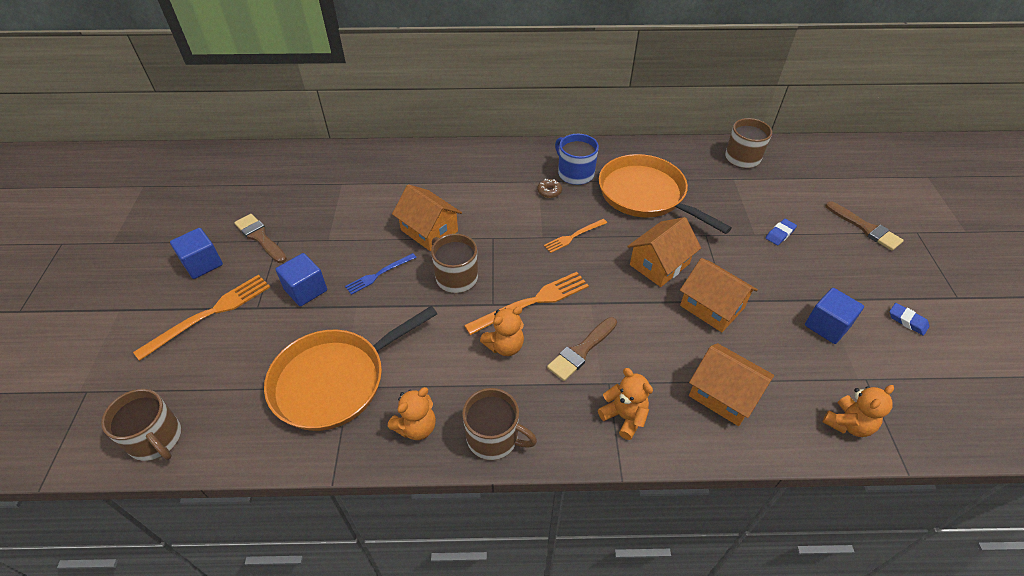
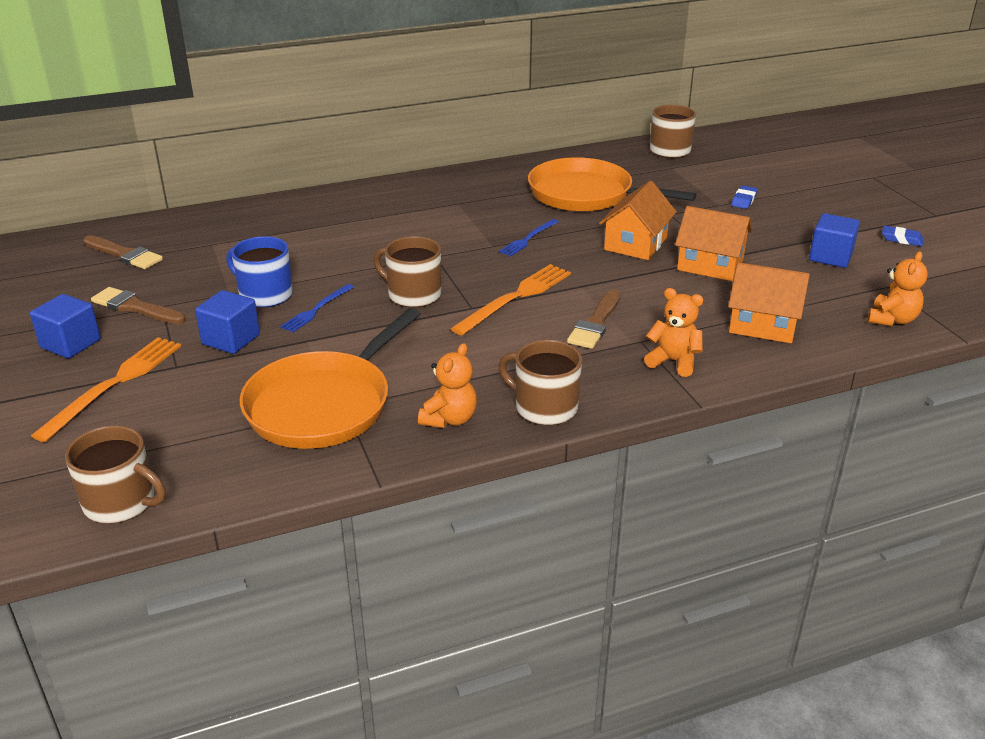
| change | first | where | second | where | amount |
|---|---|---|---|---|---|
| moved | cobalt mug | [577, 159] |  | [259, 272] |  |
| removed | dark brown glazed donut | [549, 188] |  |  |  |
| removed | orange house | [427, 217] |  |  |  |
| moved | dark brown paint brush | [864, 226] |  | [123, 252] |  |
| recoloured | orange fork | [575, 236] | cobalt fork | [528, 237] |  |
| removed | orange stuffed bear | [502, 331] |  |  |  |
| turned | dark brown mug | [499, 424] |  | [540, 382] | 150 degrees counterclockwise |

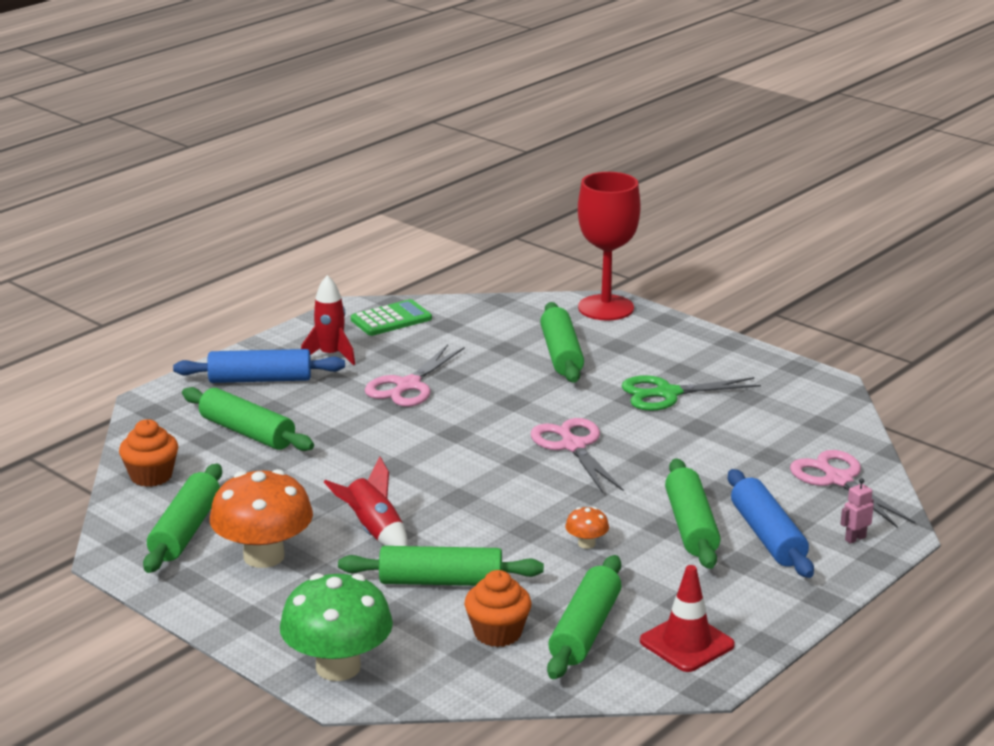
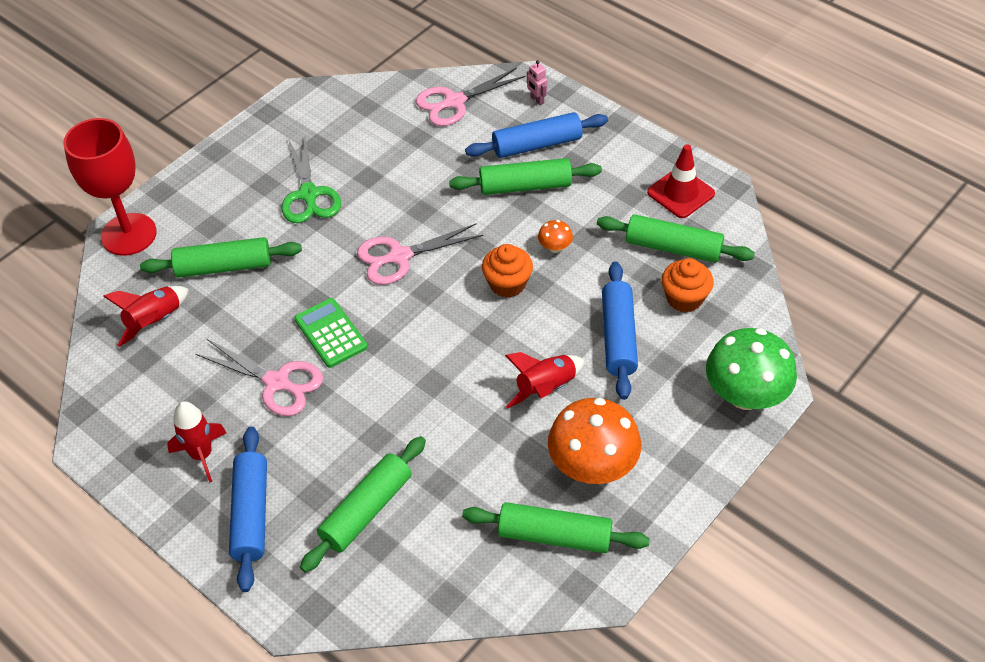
| change | first | where | second | where | amount |
|---|---|---|---|---|---|
| moved | emerald adding machine | [391, 317] |  | [331, 333] |  |
| moved | orange fairy cake | [148, 453] |  | [507, 271] |  |
| recoloured | emerald pastry roller | [441, 566] | cobalt pastry roller | [620, 330] |  |
| added |  |  | red toy rocket | [146, 316] |  |

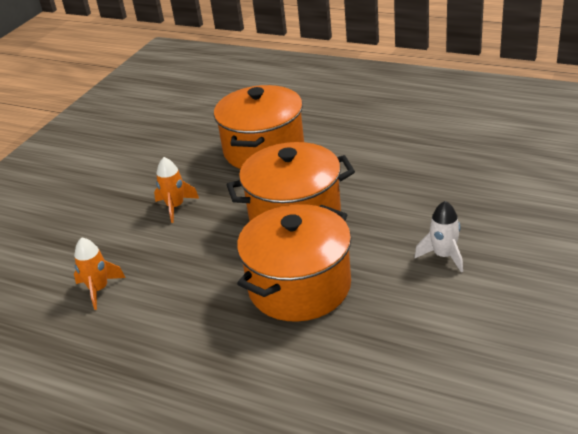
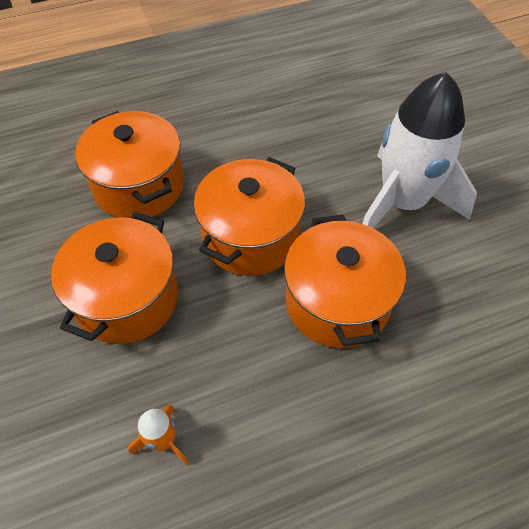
| change | first | where | second | where | amount |
|---|---|---|---|---|---|
| replaced | orange toy rocket | [176, 190] | orange stockpot | [114, 278] |  |
| resized | snow-white toy rocket | [438, 237] |  | [419, 150] | x2.50 |

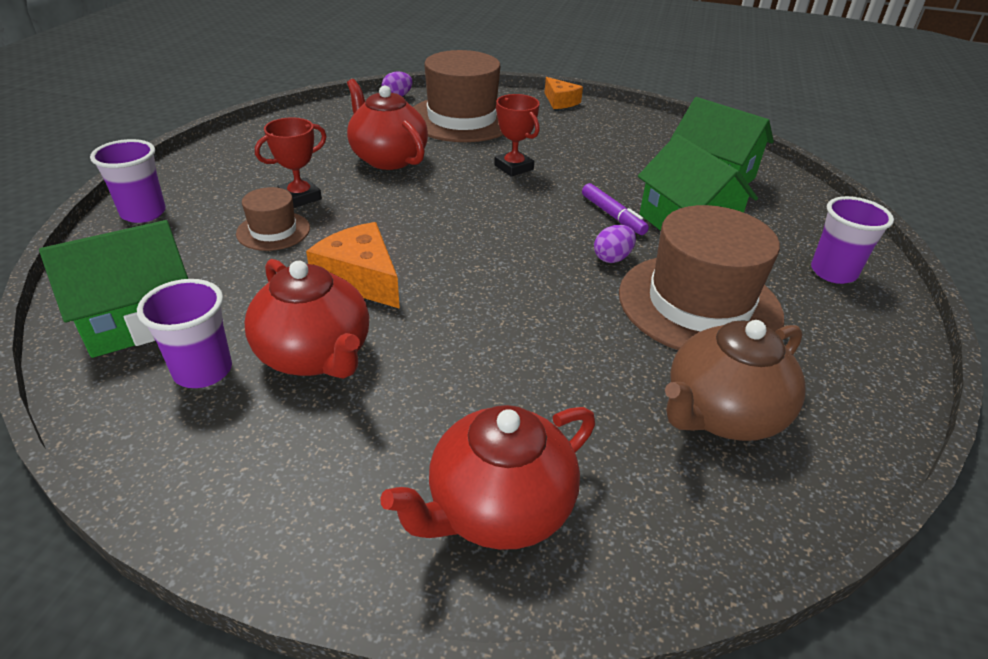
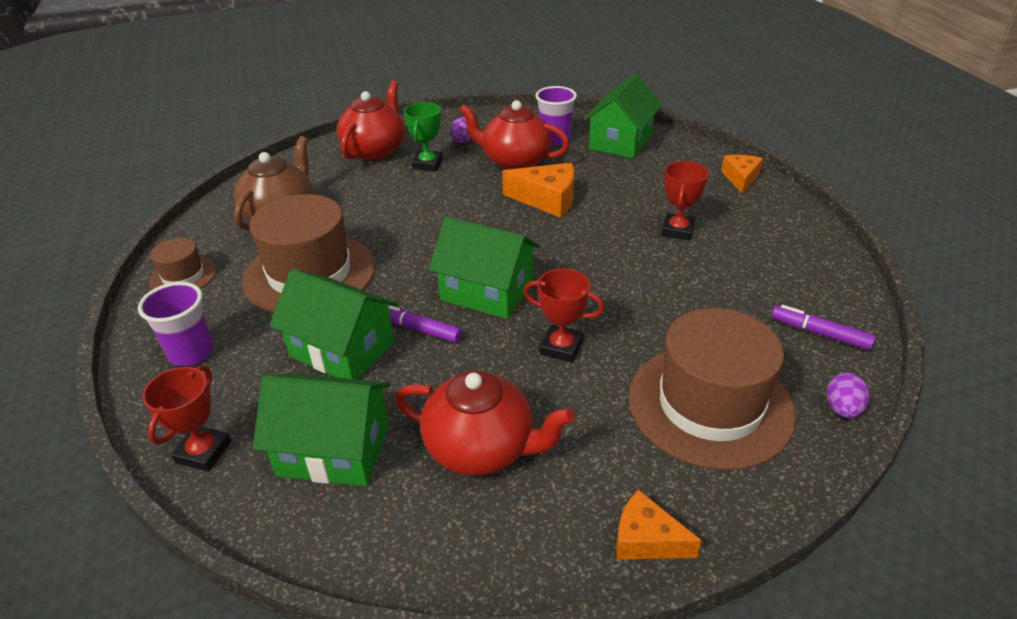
| change | first | where | second | where | amount |
|---|---|---|---|---|---|
| moved | red tea pot | [387, 124] |  | [485, 423] |  |
| replaced | purple beaker | [128, 181] | orange cheese wedge | [742, 174] |  |
| moved | dark brown top hat | [273, 219] |  | [182, 264] |  |
| moved | purple egg shape | [615, 244] |  | [461, 130] |  |
| added |  |  | emerald award cup | [423, 136] |  |
| added |  |  | emerald house | [484, 268] |  |
| added |  |  | purple felt pen | [823, 327] |  |
| added |  |  | red award cup | [186, 418] |  |

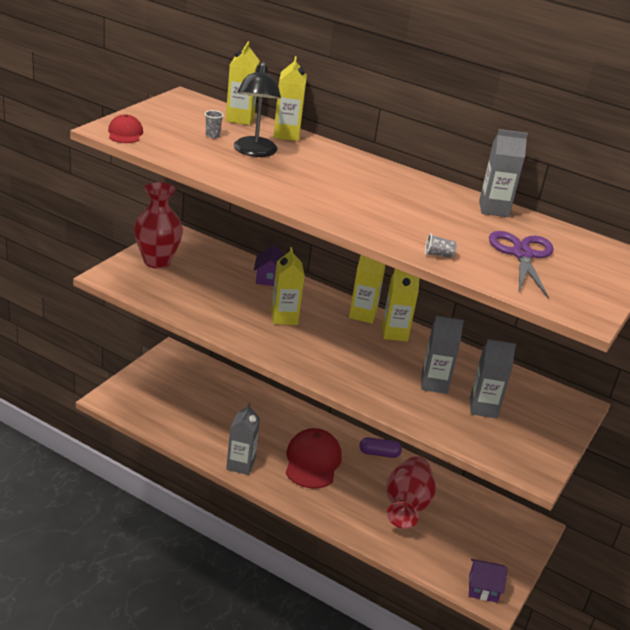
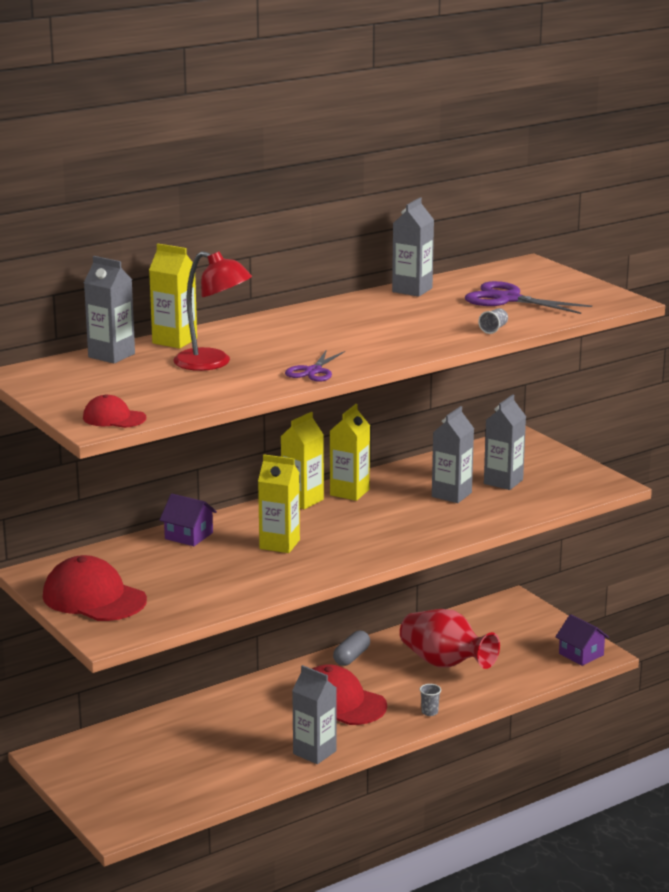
| change | first | where | second | where | amount |
|---|---|---|---|---|---|
| recoloured | yellow milk carton | [243, 83] | gray milk carton | [109, 310] |  |
| recoloured | jet-black reading lamp | [257, 109] | red reading lamp | [212, 311] |  |
| moved | gray beaker | [214, 124] |  | [430, 700] |  |
| replaced | red flower vase | [158, 225] | red cap | [95, 588] |  |
| recoloured | purple capsule | [380, 447] | gray capsule | [351, 648] |  |
| turned | purple house | [488, 581] |  | [582, 640] | 75 degrees counterclockwise |
| added |  |  | purple scissors | [315, 365] |  |

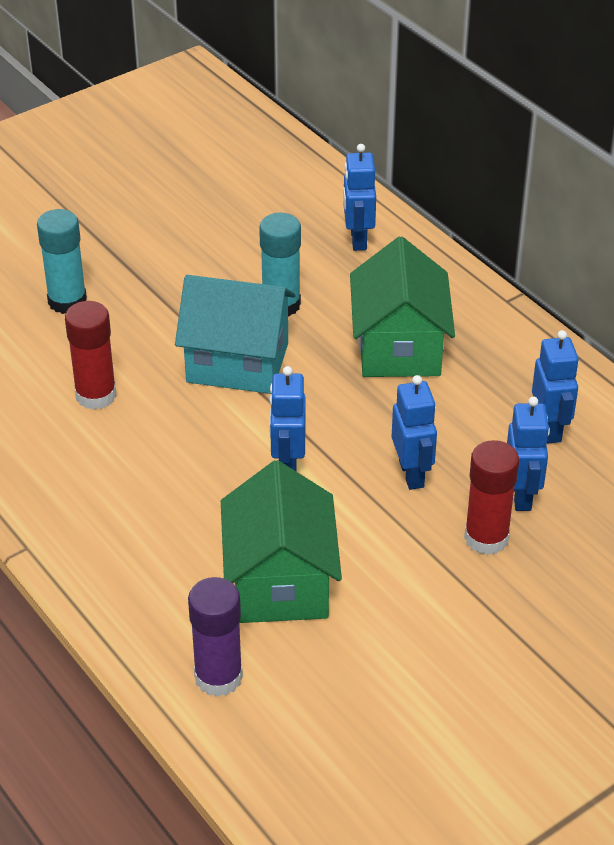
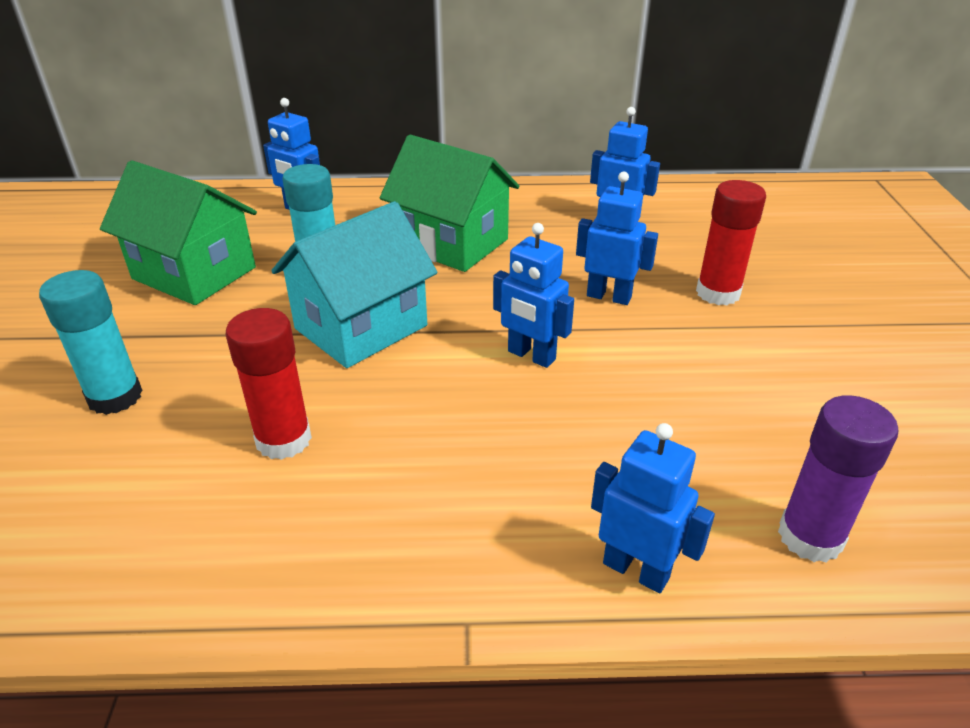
| change | first | where | second | where | amount |
|---|---|---|---|---|---|
| moved | cobalt robot figure | [528, 454] |  | [653, 508] |  |
| moved | emerald house | [281, 541] |  | [178, 232] |  |

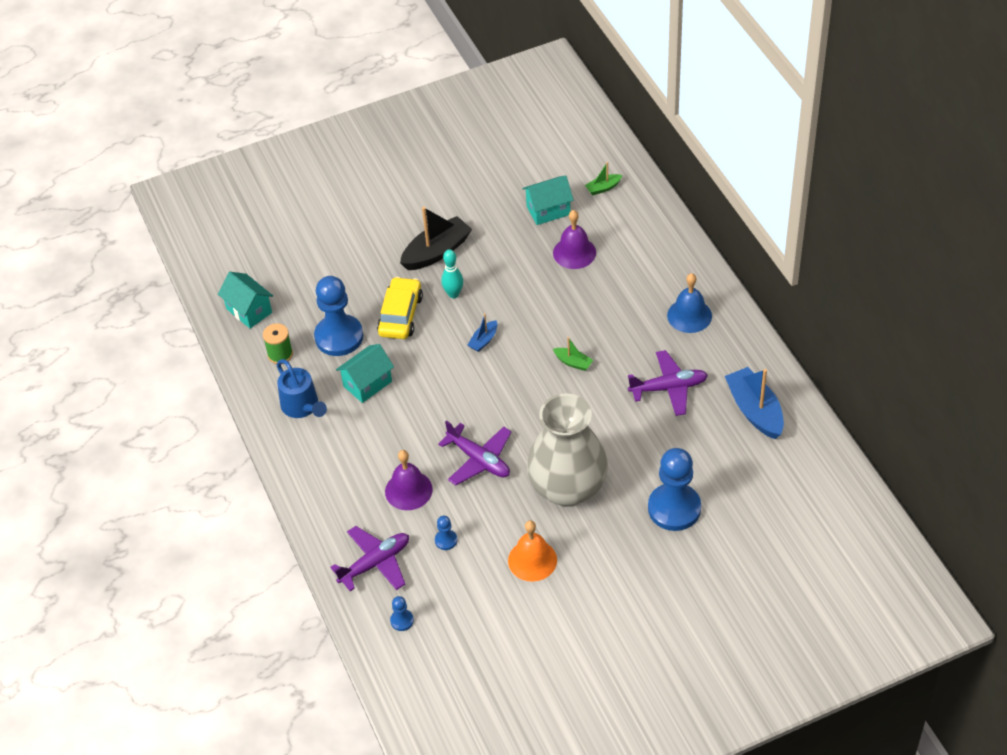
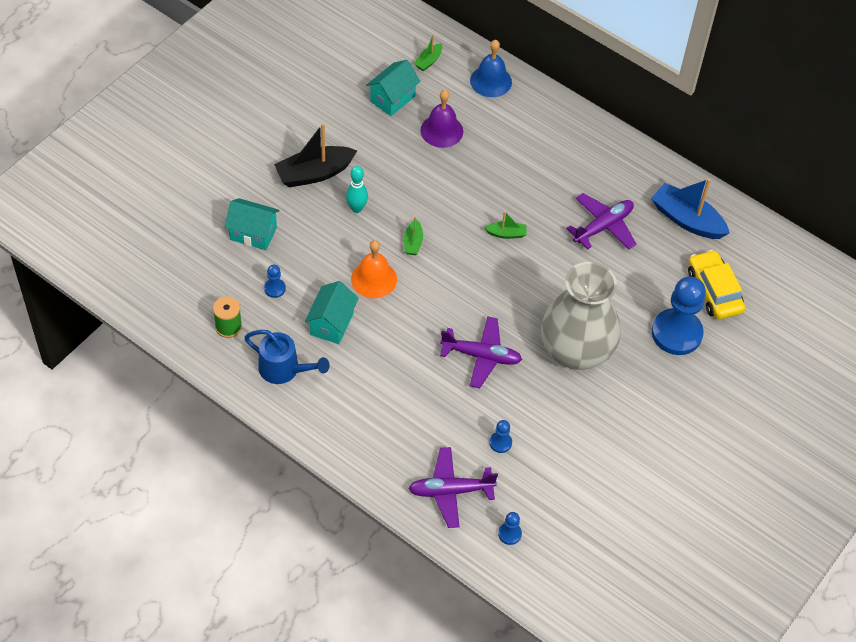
| change | first | where | second | where | amount |
|---|---|---|---|---|---|
| turned | jet-black toy boat | [436, 238] |  | [315, 155] | 135 degrees counterclockwise |
| moved | turquoise house | [245, 300] |  | [252, 224] |  |
| moved | cobalt bell | [689, 303] |  | [491, 68] |  |
| resized | cobalt chess pawn | [338, 316] |  | [275, 281] | x0.43 |
| moved | yellow toy car | [400, 308] |  | [716, 284] |  |
| recoloured | cobalt toy boat | [482, 332] | emerald toy boat | [413, 235] |  |
| removed | purple bell | [409, 480] |  |  |  |
| moved | orange bell | [532, 550] |  | [374, 269] |  |
| turned | purple toy plane | [369, 558] |  | [453, 487] | 120 degrees counterclockwise |

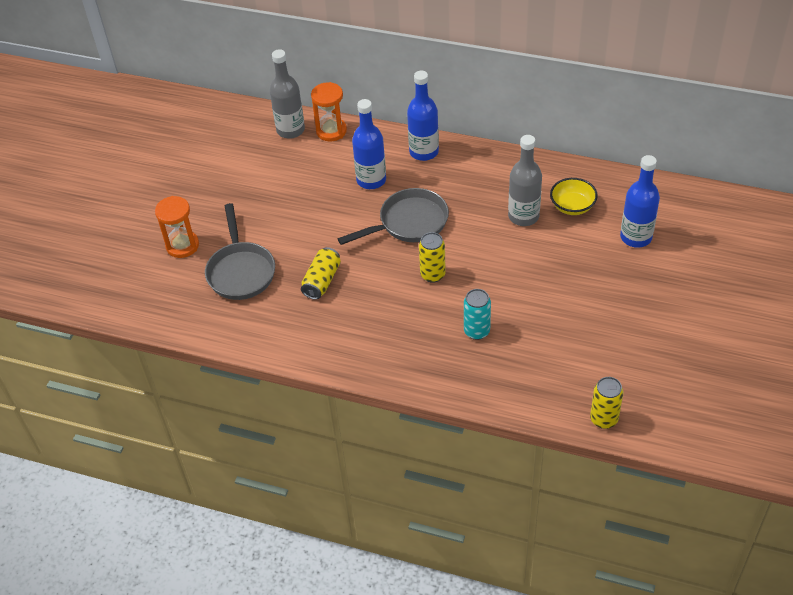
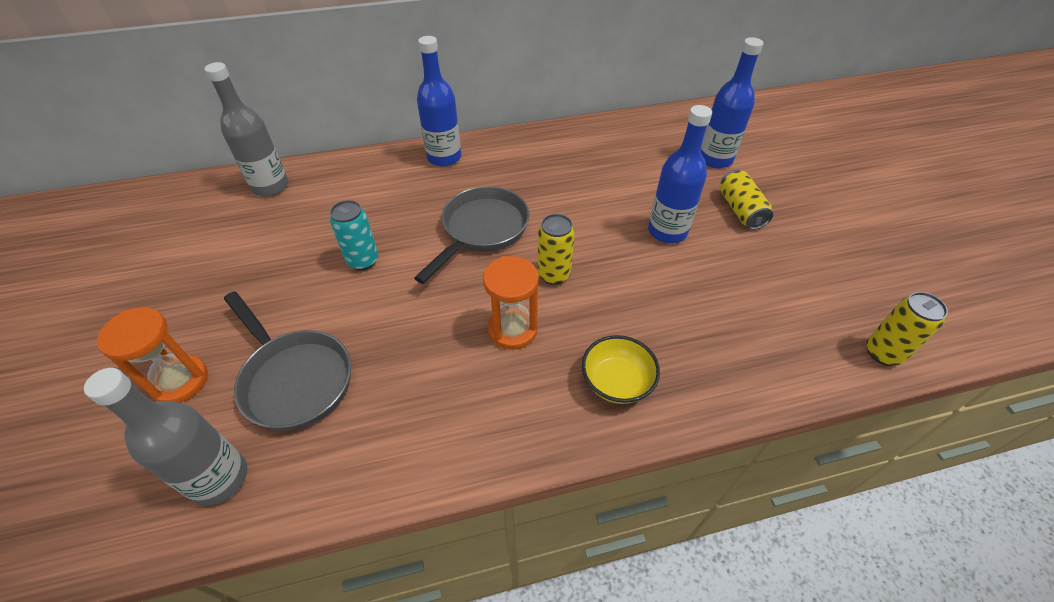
| change | first | where | second | where | amount |
|---|---|---|---|---|---|
| moved | orange sandglass | [329, 111] |  | [511, 303] |  |
| moved | cobalt bottle | [369, 144] |  | [680, 174] |  |
| moved | gray bottle | [525, 180] |  | [165, 437] |  |
| moved | yellow serving bowl | [574, 196] |  | [621, 369] |  |
| moved | yellow can | [321, 273] |  | [746, 200] |  |
| moved | turquoise can | [477, 314] |  | [354, 235] |  |

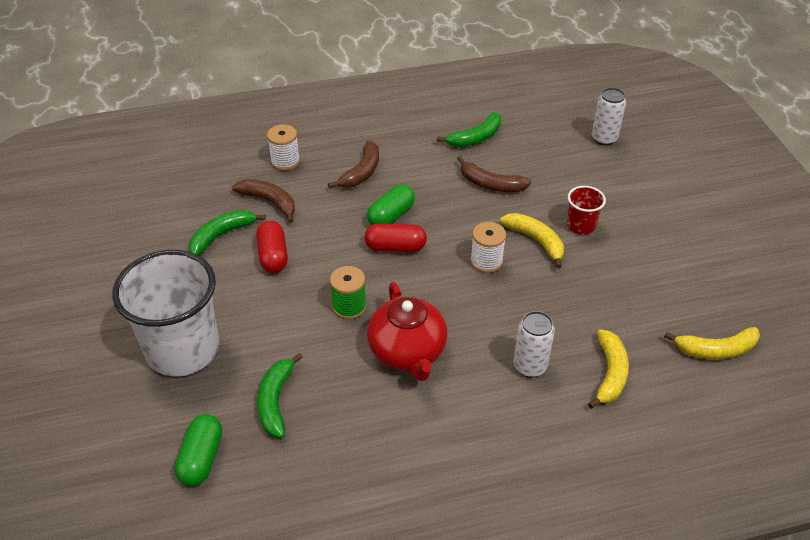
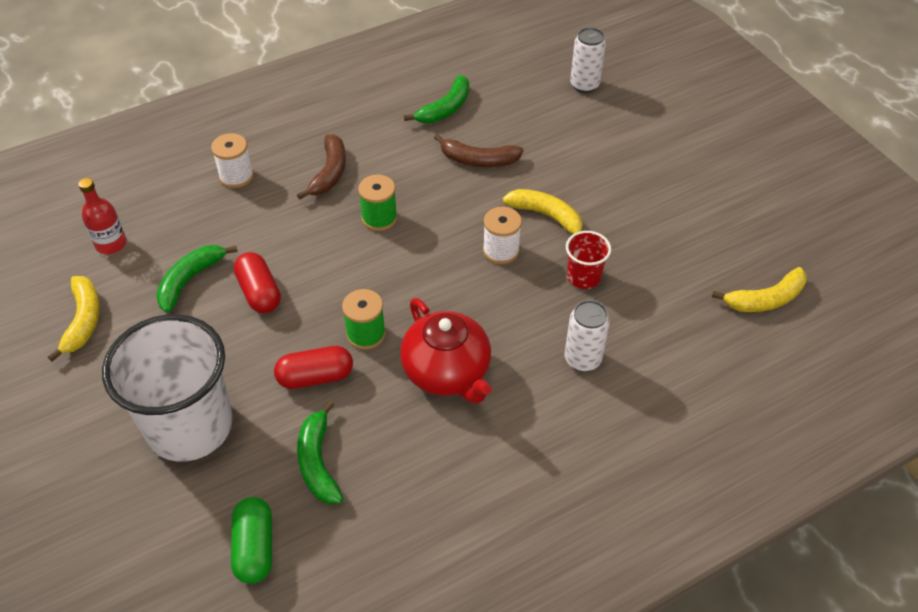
| change | first | where | second | where | amount |
|---|---|---|---|---|---|
| removed | dark brown toy banana | [263, 201] |  |  |  |
| replaced | emerald capsule | [391, 204] | emerald reel of thread | [377, 203] |  |
| moved | red beaker | [586, 210] |  | [588, 260] |  |
| moved | red capsule | [396, 237] |  | [313, 367] |  |
| moved | yellow toy banana | [608, 369] |  | [74, 319] |  |
| added |  |  | red bottle | [102, 216] |  |

